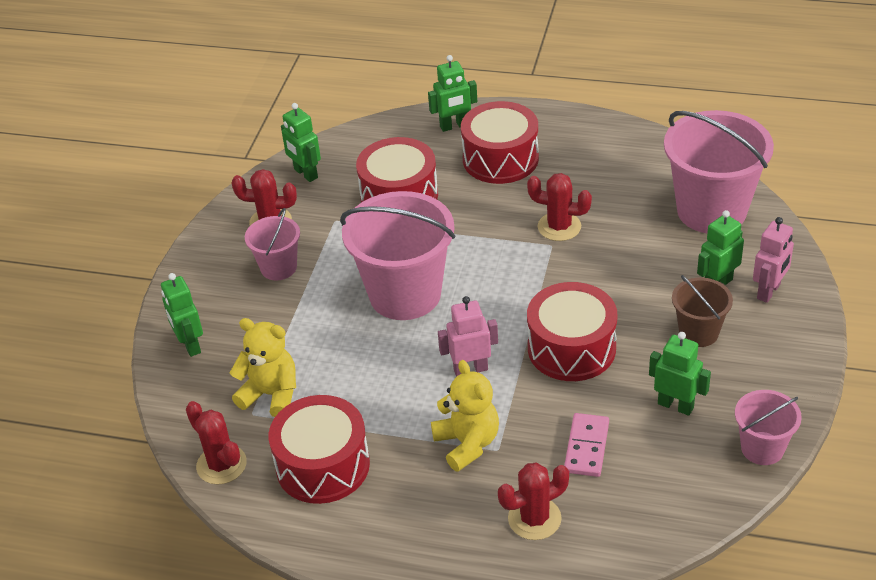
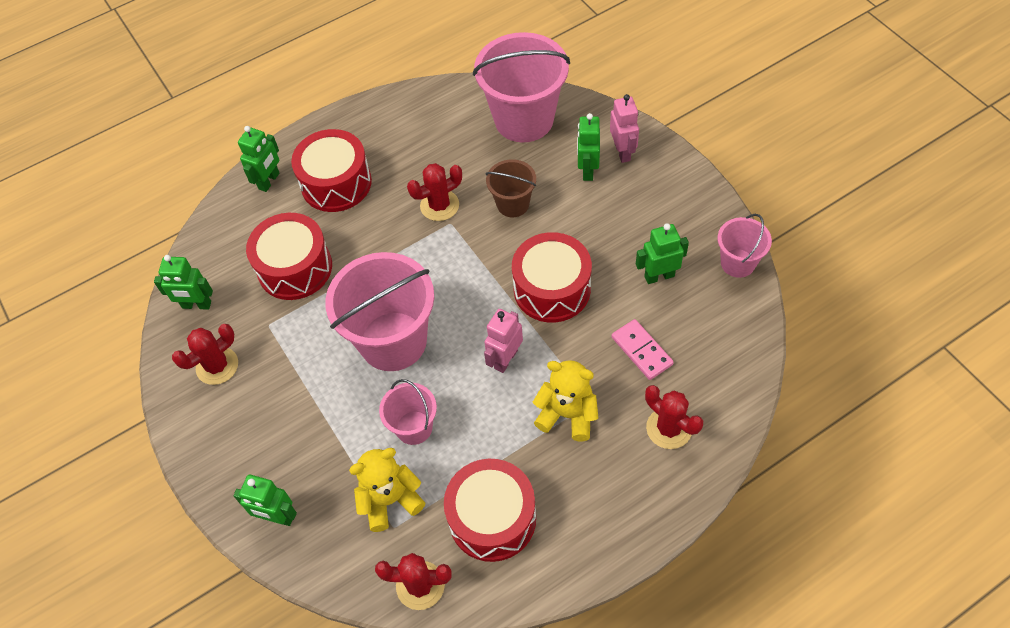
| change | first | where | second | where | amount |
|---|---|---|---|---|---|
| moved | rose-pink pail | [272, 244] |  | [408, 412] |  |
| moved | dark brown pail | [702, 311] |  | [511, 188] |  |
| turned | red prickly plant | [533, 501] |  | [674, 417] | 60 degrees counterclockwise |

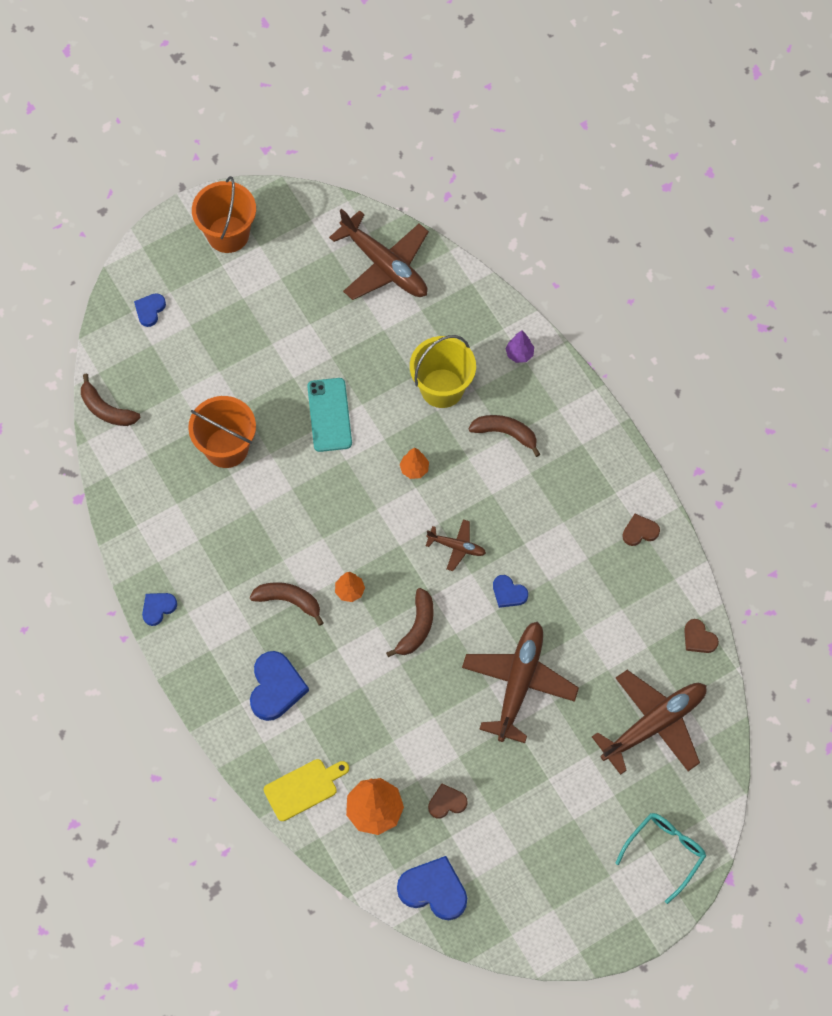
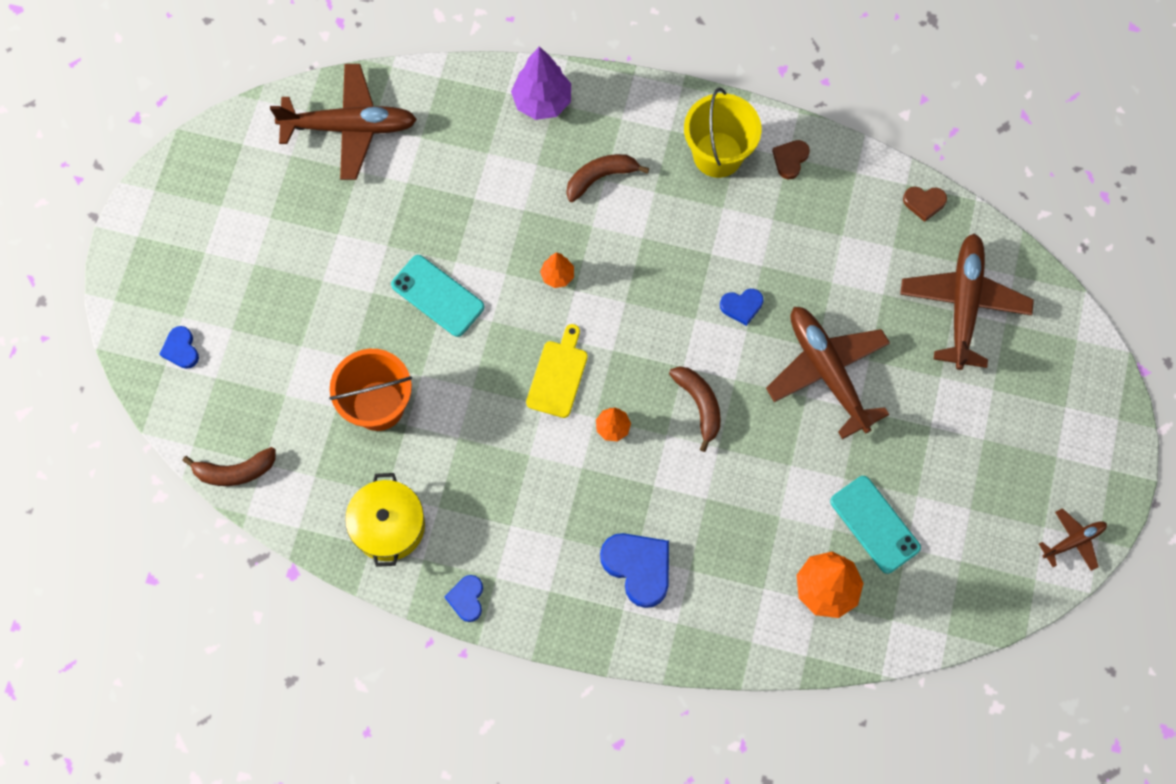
| change | first | where | second | where | amount |
|---|---|---|---|---|---|
| removed | orange pail | [224, 214] |  |  |  |
| resized | purple toy tree | [519, 346] |  | [541, 83] | x1.83 |
| moved | yellow pail | [443, 371] |  | [723, 133] |  |
| moved | dark brown toy plane | [456, 545] |  | [1073, 539] |  |
| removed | dark brown toy banana | [286, 604] |  |  |  |
| moved | yellow bread board | [306, 790] |  | [557, 371] |  |
| replaced | dark brown heart shape | [448, 801] | turquoise mobile phone | [875, 525] |  |
| removed | turquoise spectacles | [660, 858] |  |  |  |
| removed | cobalt heart shape | [432, 888] |  |  |  |
| added |  |  | yellow stockpot | [385, 520] |  |

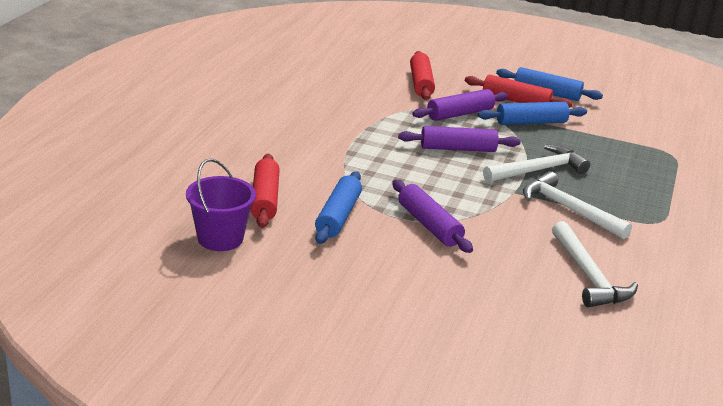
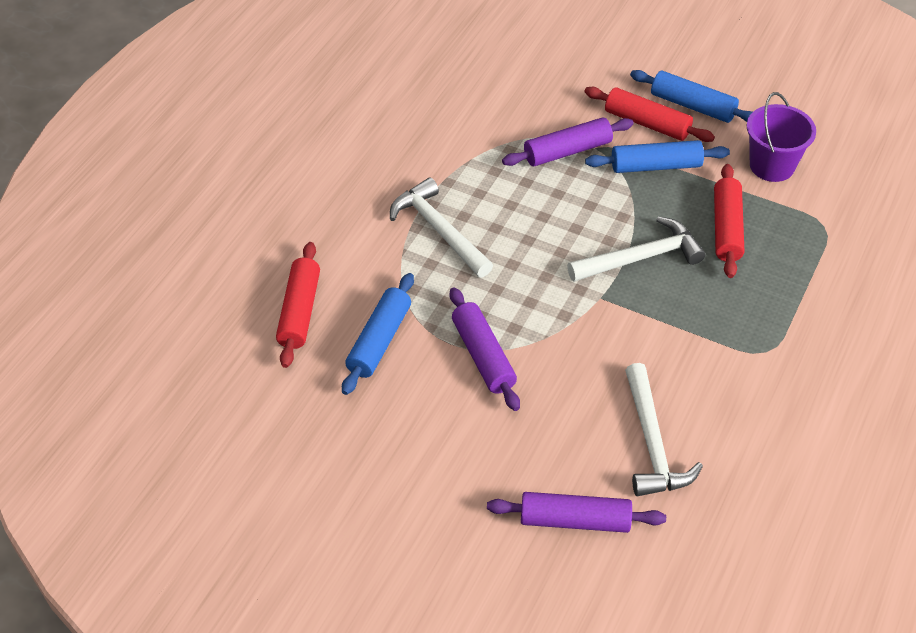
| change | first | where | second | where | amount |
|---|---|---|---|---|---|
| moved | red pastry roller | [422, 75] |  | [729, 221] |  |
| moved | purple pastry roller | [459, 139] |  | [576, 512] |  |
| moved | purple pail | [221, 205] |  | [781, 137] |  |
| moved | snow-white claw hammer | [577, 205] |  | [441, 227] |  |

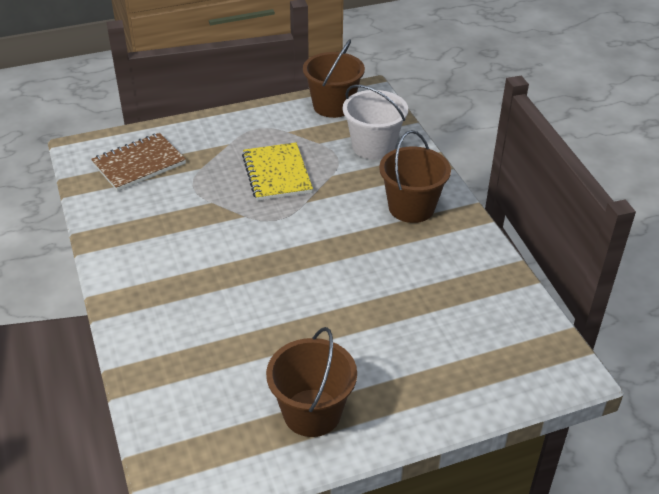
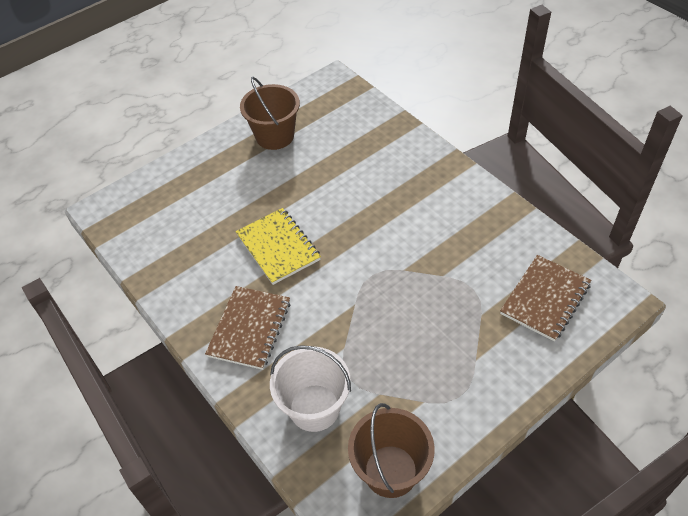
| change | first | where | second | where | amount |
|---|---|---|---|---|---|
| replaced | dark brown pail | [415, 176] | dark brown exercise book | [247, 328] |  |
| moved | yellow exercise book | [277, 171] |  | [278, 246] |  |

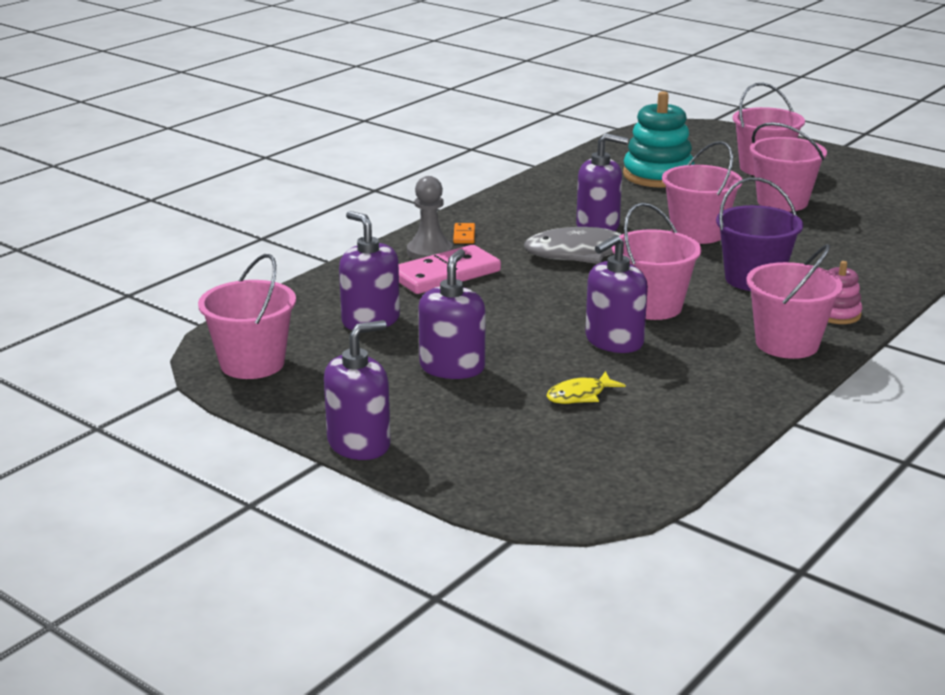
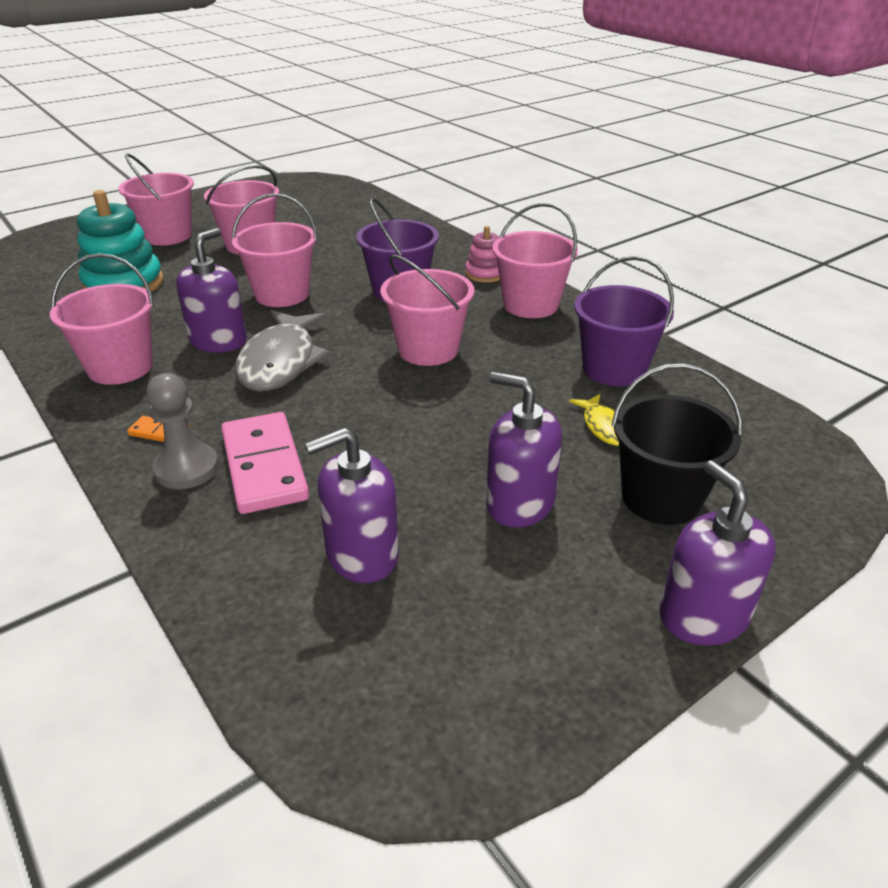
| change | first | where | second | where | amount |
|---|---|---|---|---|---|
| removed | purple pump bottle | [616, 294] |  |  |  |
| moved | rose-pink pail | [247, 316] |  | [102, 319] |  |
| added |  |  | purple pail | [624, 321] |  |
| added |  |  | jet-black pail | [676, 444] |  |

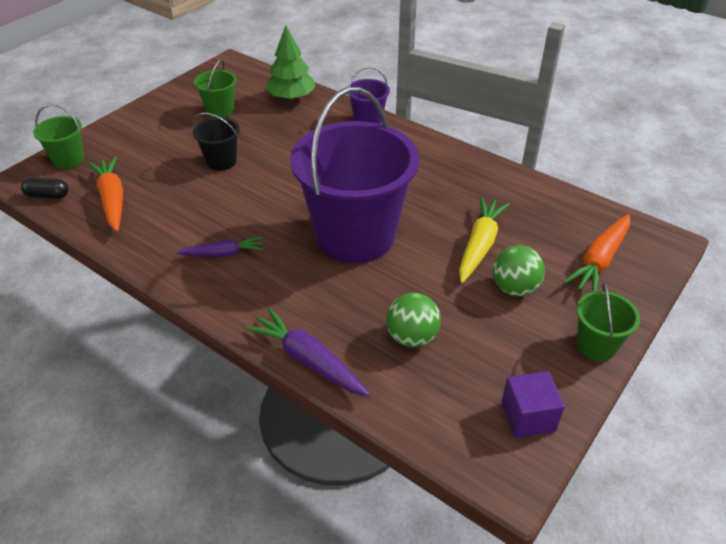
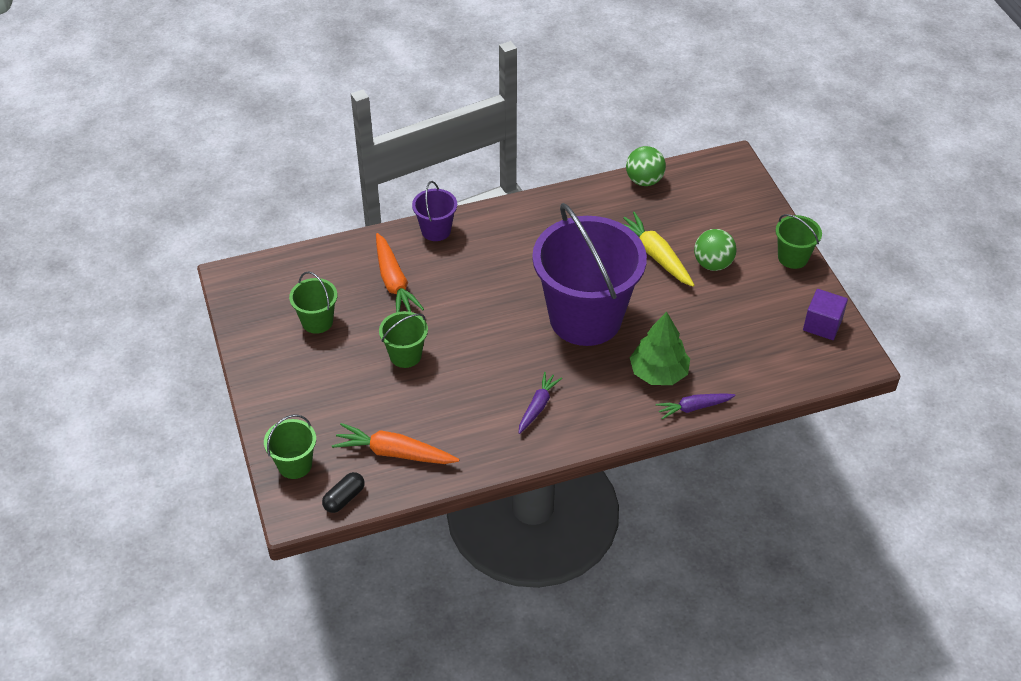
| change | first | where | second | where | amount |
|---|---|---|---|---|---|
| moved | emerald toy tree | [290, 62] |  | [660, 348] |  |
| recoloured | jet-black pail | [216, 141] | emerald pail | [403, 339] |  |
| moved | orange root vegetable | [596, 253] |  | [400, 272] |  |
| moved | emerald sphere | [413, 320] |  | [646, 166] |  |
| resized | purple root vegetable | [307, 352] |  | [696, 406] | x0.65 |

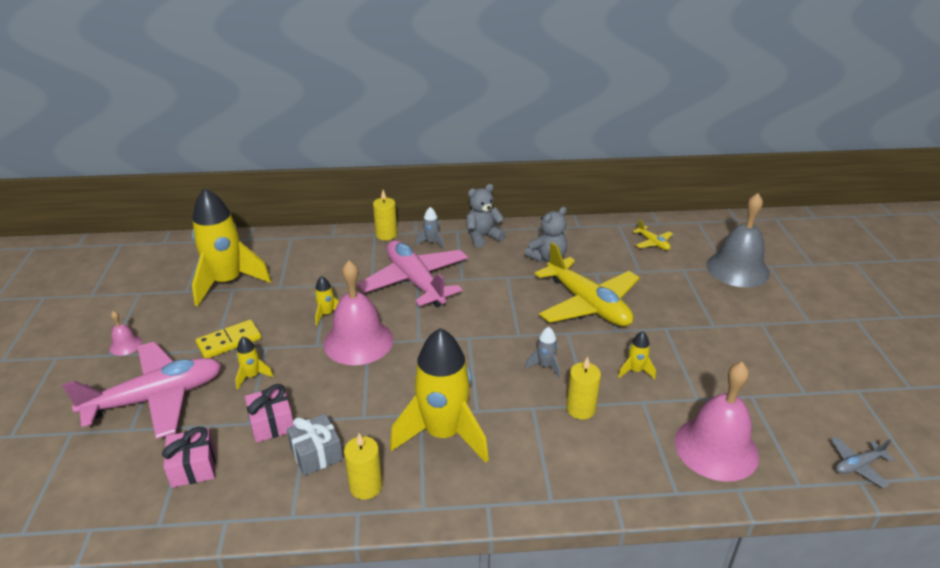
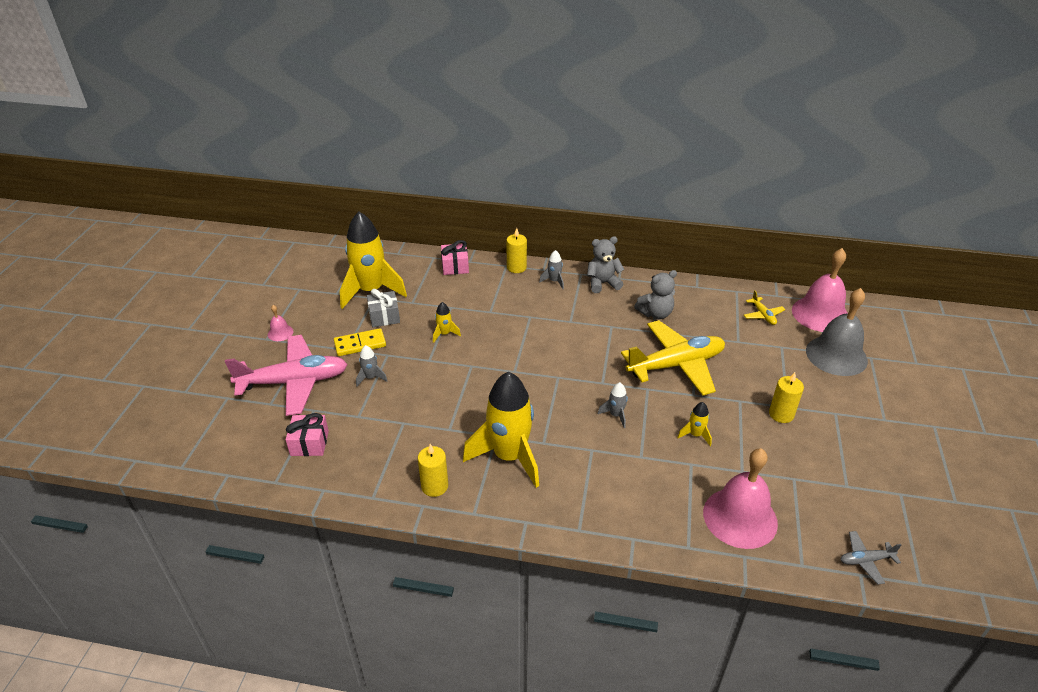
| change | first | where | second | where | amount |
|---|---|---|---|---|---|
| removed | rose-pink toy plane | [412, 273] |  |  |  |
| turned | yellow toy plane | [587, 284] |  | [673, 358] | 90 degrees counterclockwise |
| moved | rose-pink bell | [358, 312] |  | [820, 290] |  |
| recoloured | yellow toy rocket | [254, 363] | gray toy rocket | [371, 365] |  |
| moved | yellow pillar candle | [583, 388] |  | [786, 397] |  |
| moved | rose-pink gift | [269, 413] |  | [455, 257] |  |
| moved | gray gift | [315, 445] |  | [383, 308] |  |

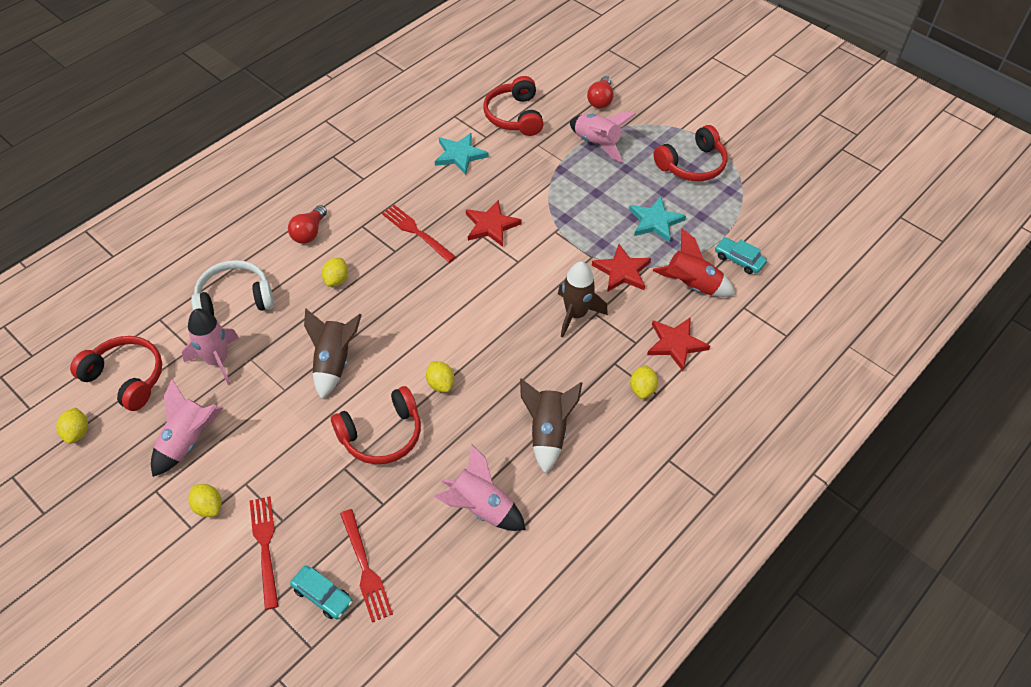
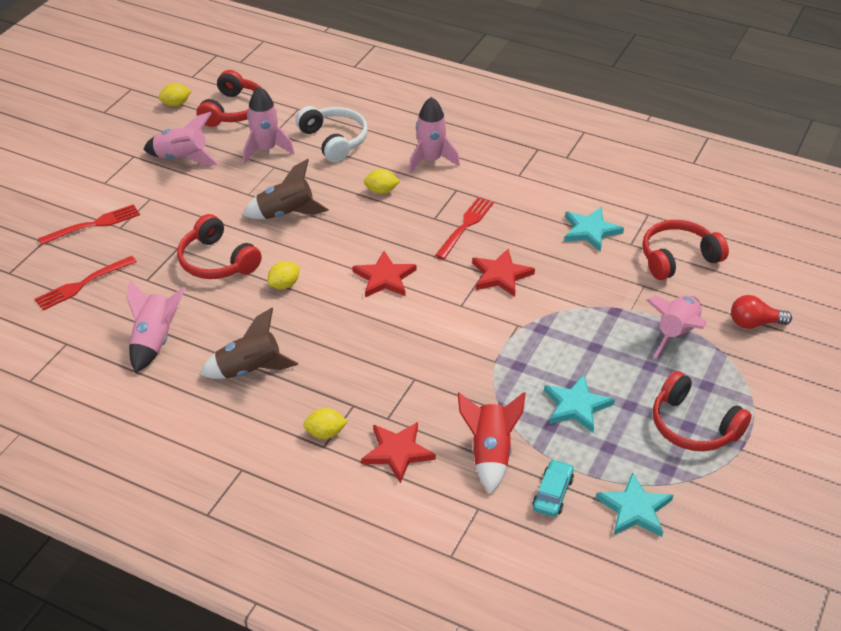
| change | first | where | second | where | amount |
|---|---|---|---|---|---|
| replaced | red light bulb | [307, 224] | rose-pink toy rocket | [434, 135] |  |
| moved | red five-pointed star | [621, 268] |  | [384, 274] |  |
| removed | dark brown toy rocket | [583, 299] |  |  |  |
| removed | yellow toy lemon | [205, 500] |  |  |  |
| removed | turquoise toy car | [321, 593] |  |  |  |
| added |  |  | turquoise five-pointed star | [634, 504] |  |

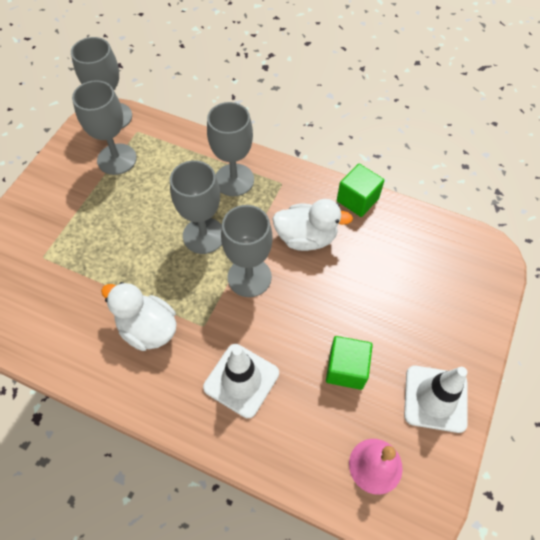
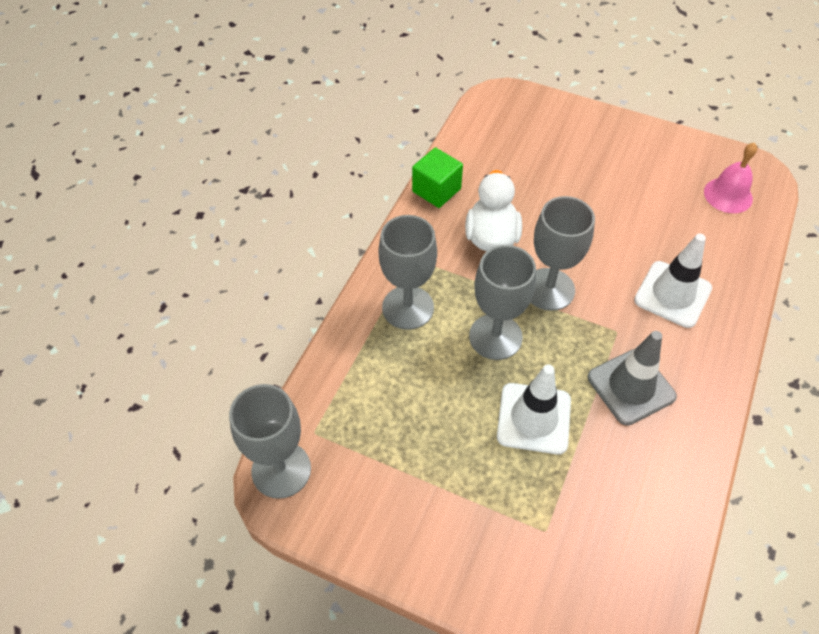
| change | first | where | second | where | amount |
|---|---|---|---|---|---|
| removed | gray chalice | [104, 127] |  |  |  |
| replaced | snow-white rubber duck | [139, 316] | gray traffic cone | [632, 378] |  |
| removed | emerald solid cube | [349, 363] |  |  |  |
| moved | snow-white traffic cone | [436, 399] |  | [534, 409] |  |

